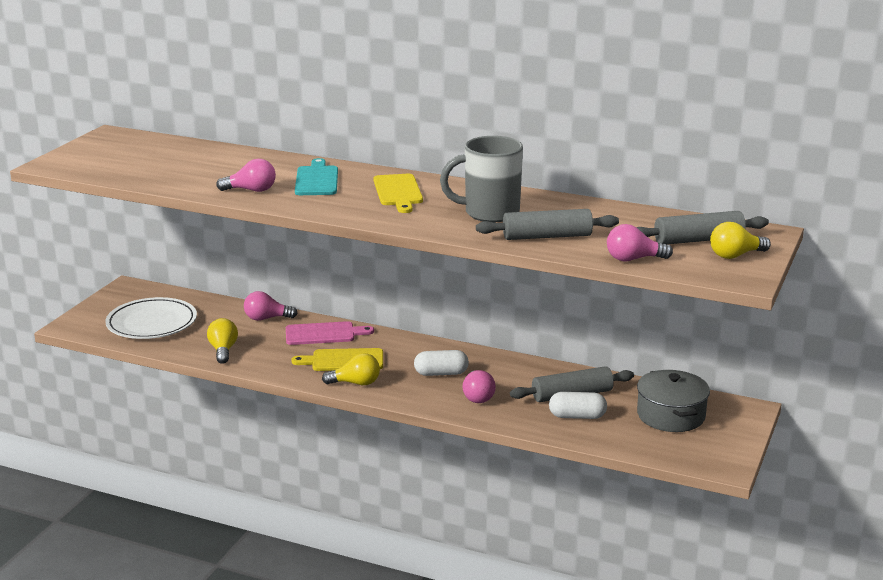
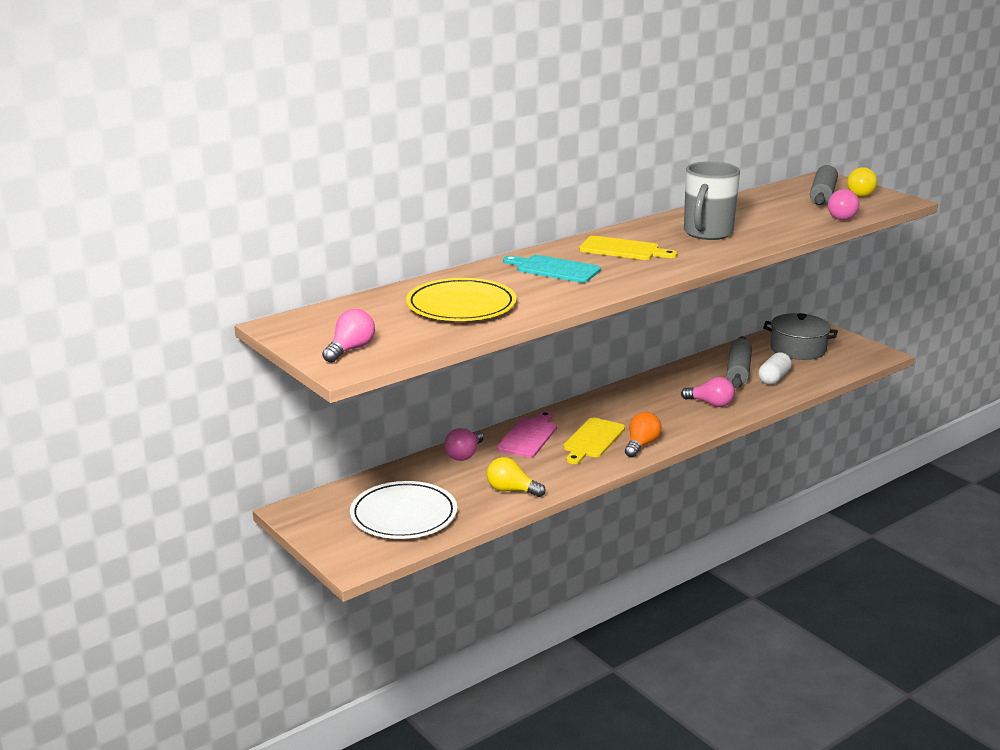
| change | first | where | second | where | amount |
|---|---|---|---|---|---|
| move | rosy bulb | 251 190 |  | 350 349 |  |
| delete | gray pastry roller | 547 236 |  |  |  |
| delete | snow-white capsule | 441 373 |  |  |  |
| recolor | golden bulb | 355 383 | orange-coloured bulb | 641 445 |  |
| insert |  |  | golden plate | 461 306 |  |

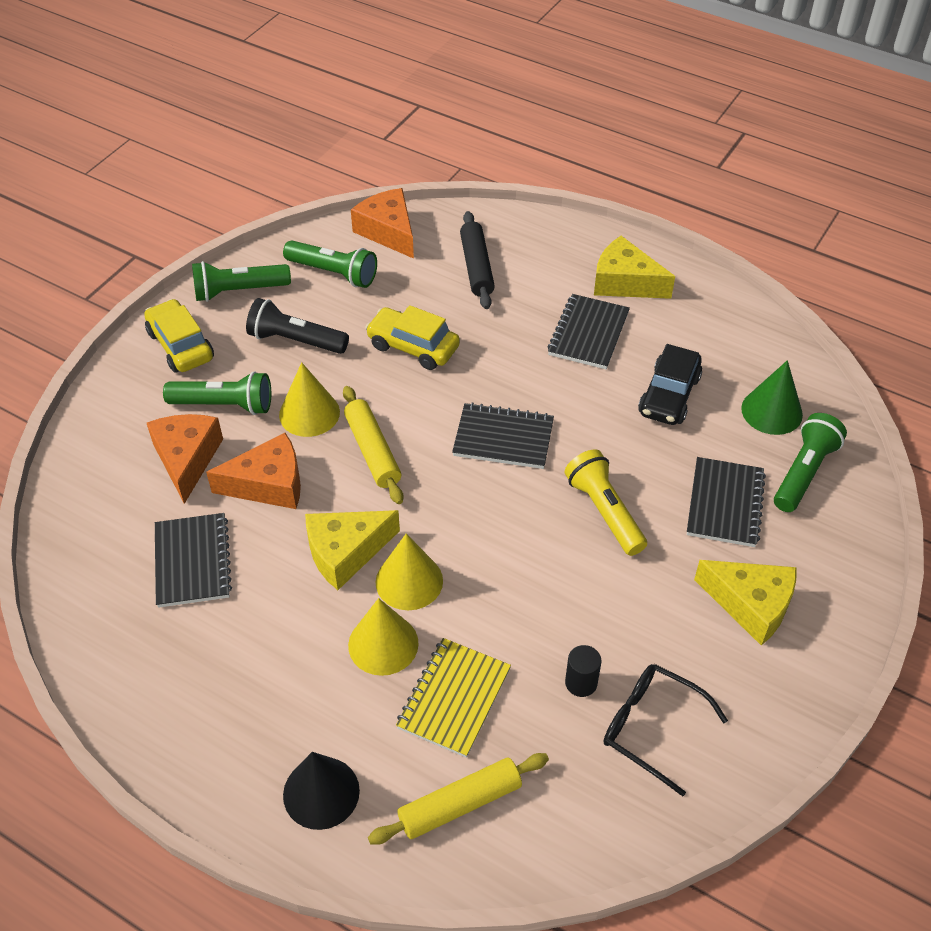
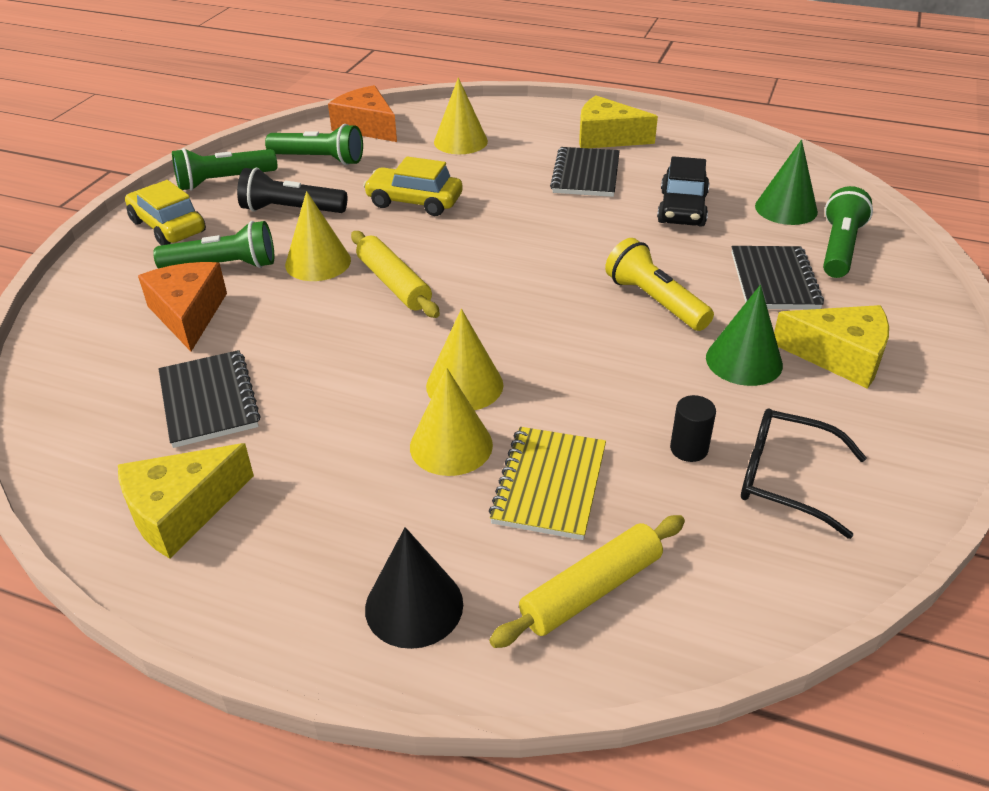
| change | first | where | second | where | amount |
|---|---|---|---|---|---|
| replace | jet-black pastry roller | 476 267 | golden cone shape | 460 141 |  |
| delete | jet-black notepad | 503 438 |  |  |  |
| delete | orange-coloured cheese wedge | 268 484 |  |  |  |
| move | golden cheese wedge | 346 552 |  | 181 511 |  |
| insert |  |  | green cone shape | 744 361 |  |

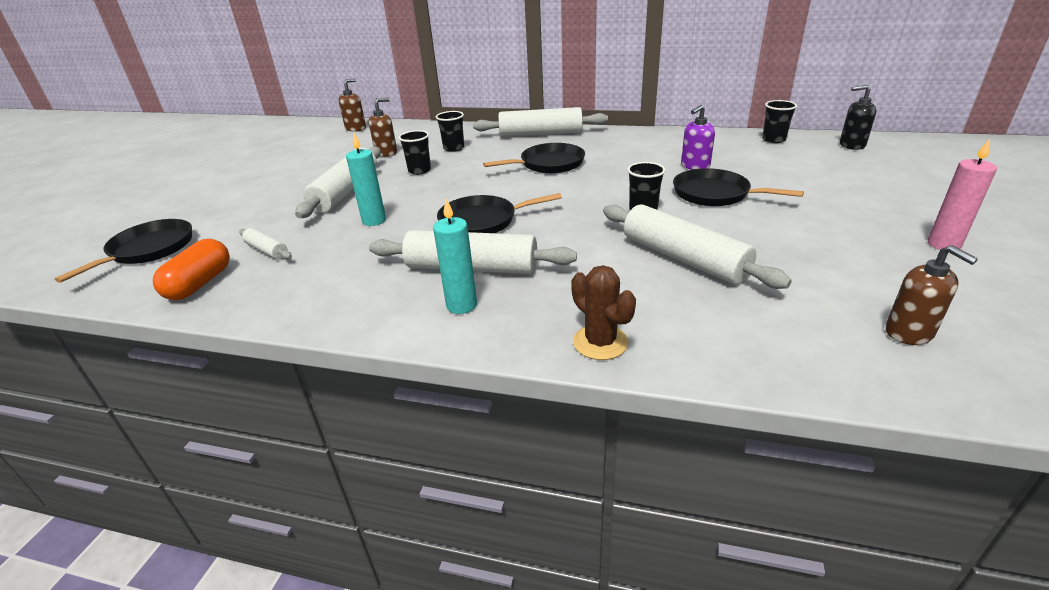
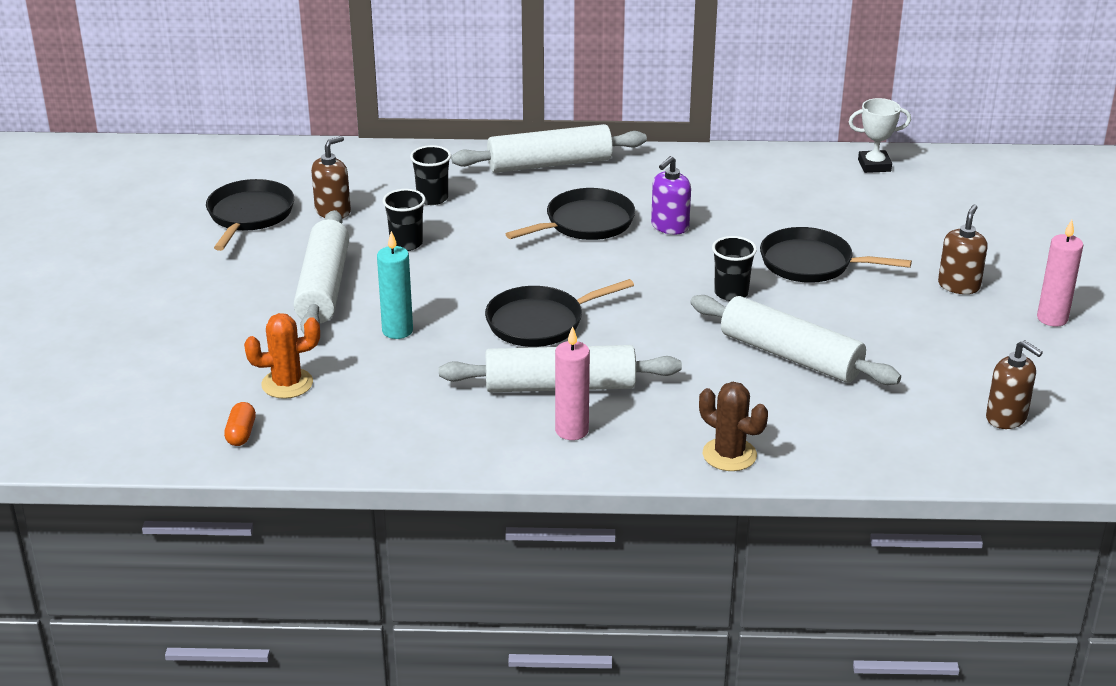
| change | first | where | second | where | amount |
|---|---|---|---|---|---|
| move | dark brown pump bottle | 356 128 |  | 959 285 |  |
| delete | jet-black pump bottle | 851 145 |  |  |  |
| replace | jet-black beaker | 773 140 | snow-white trophy | 874 165 |  |
| move | purple pump bottle | 695 166 |  | 669 226 |  |
| recolor | turquoise wax candle | 461 305 | rosy wax candle | 572 430 |  |
| move | jet-black skillet | 149 250 |  | 249 215 |  |
| replace | snow-white pastry roller | 267 250 | orange-coloured prickly plant | 287 384 |  |
| resize | orange-coloured capsule | 200 284 |  | 241 433 | x0.57 |

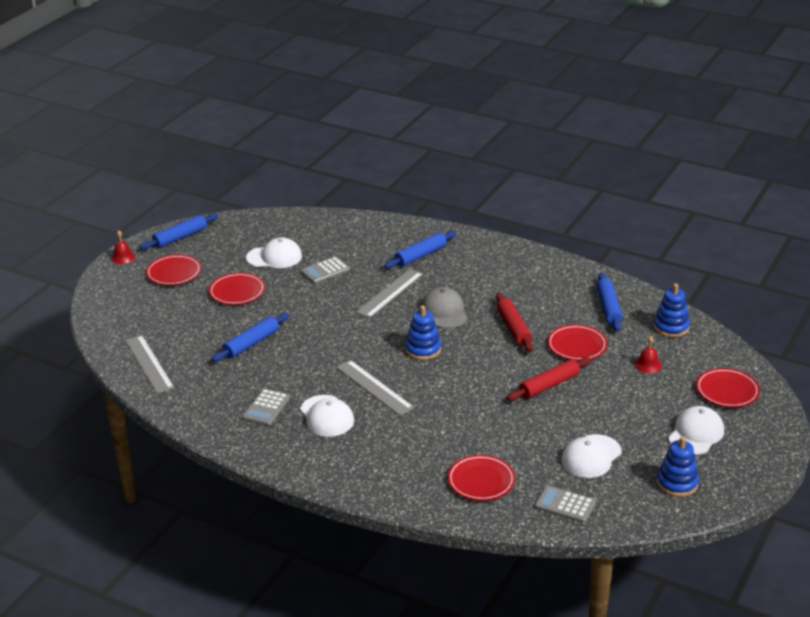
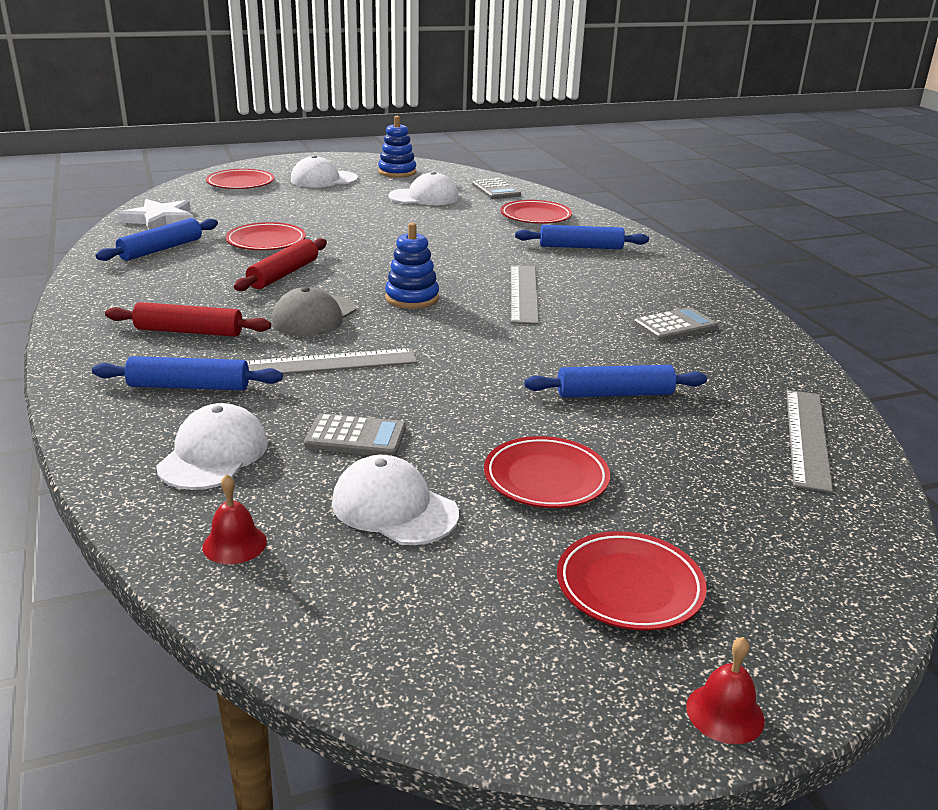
| change | first | where | second | where | amount |
|---|---|---|---|---|---|
| move | blue pastry roller | 180 237 |  | 580 247 |  |
| replace | blue stacking toy | 671 327 | snow-white star | 160 219 |  |
| move | red bell | 648 365 |  | 234 544 |  |
| move | red pastry roller | 549 385 |  | 189 331 |  |
| move | snow-white baseball cap | 326 416 |  | 213 454 |  |

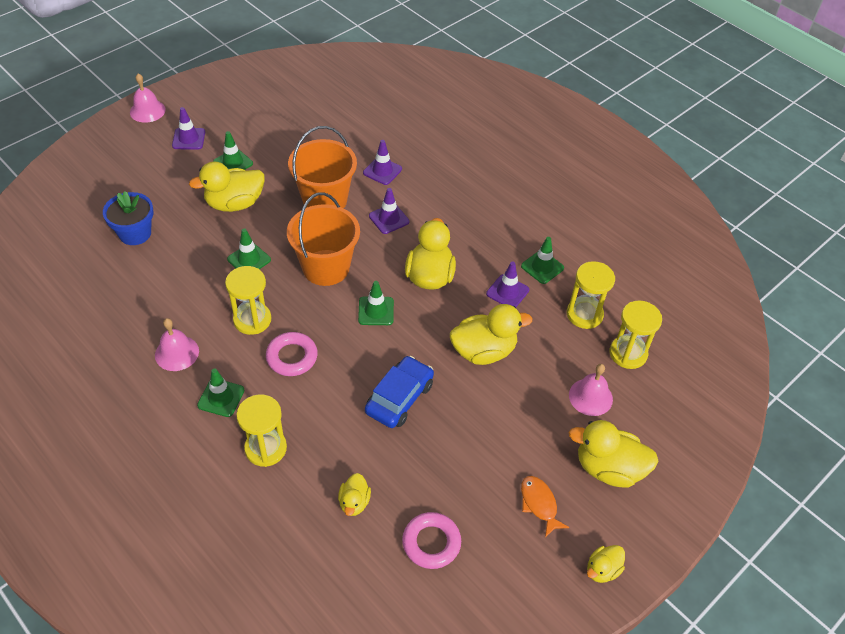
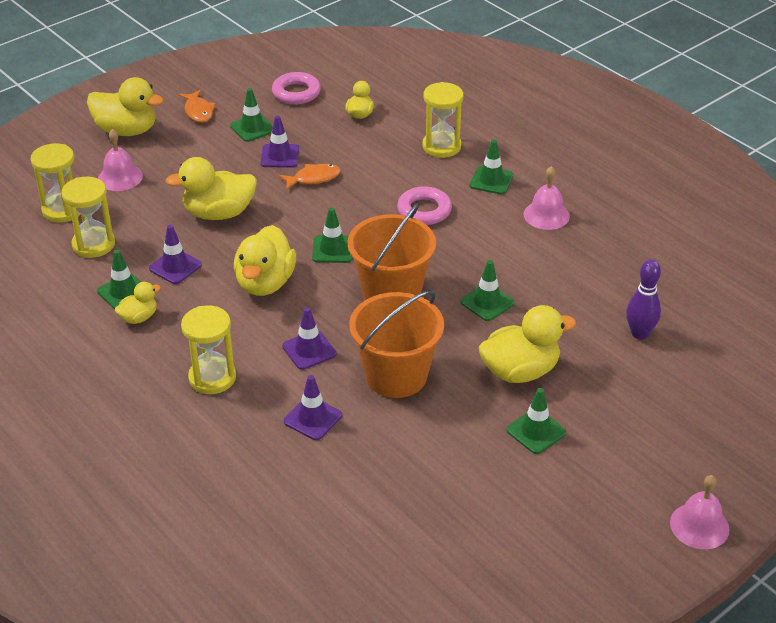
| change | first | where | second | where | amount |
|---|---|---|---|---|---|
| move | purple traffic cone | 188 139 |  | 280 156 |  |
| replace | blue flower pot | 135 233 | purple bowling pin | 639 333 |  |
| move | golden sandglass | 252 320 |  | 212 378 |  |
| replace | blue toy car | 399 398 | orange-coloured fish figure | 313 178 |  |
| move | golden duck | 602 570 |  | 139 317 |  |
| insert |  |  | green traffic cone | 252 128 |  |

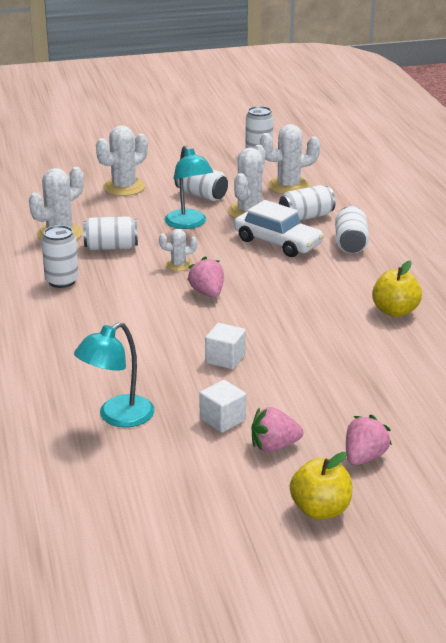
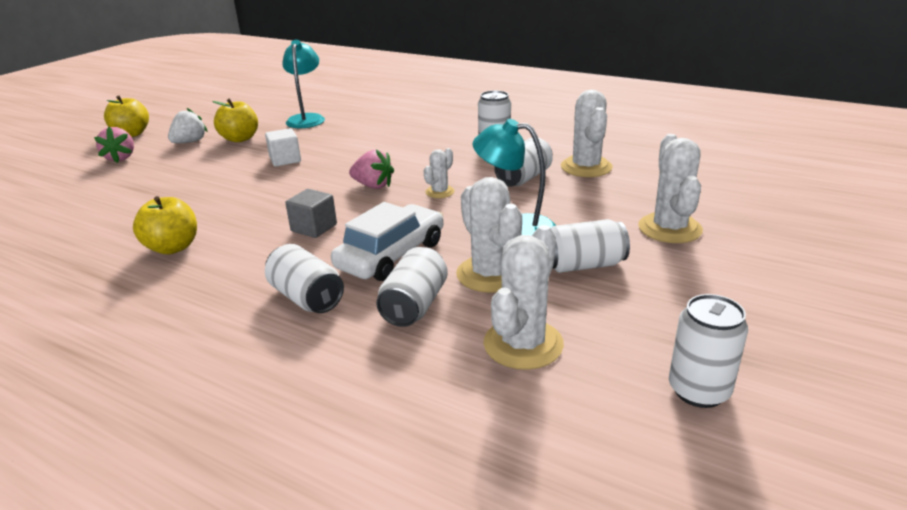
| change | first | where | second | where | amount |
|---|---|---|---|---|---|
| rotate | snow-white toy car | 277 242 |  | 391 255 | 135 degrees clockwise |
| replace | snow-white solid cube | 222 420 | golden apple | 240 139 |  |
| recolor | rosy strawberry | 274 446 | snow-white strawberry | 190 142 |  |
| insert |  |  | gray solid cube | 314 228 |  |

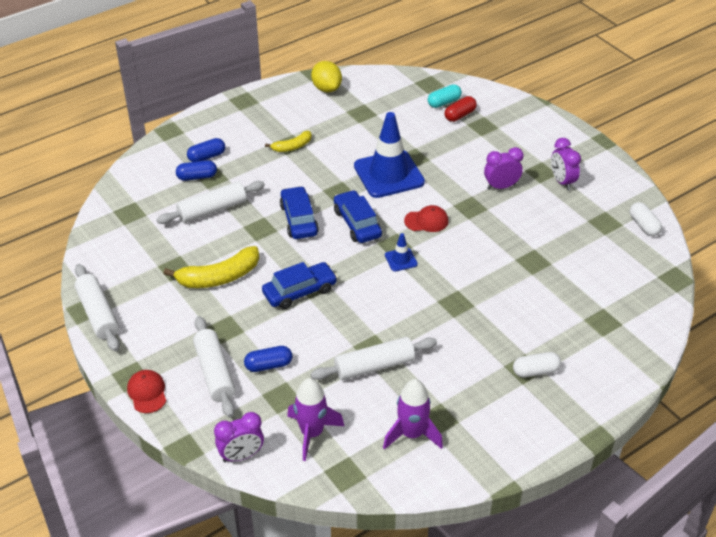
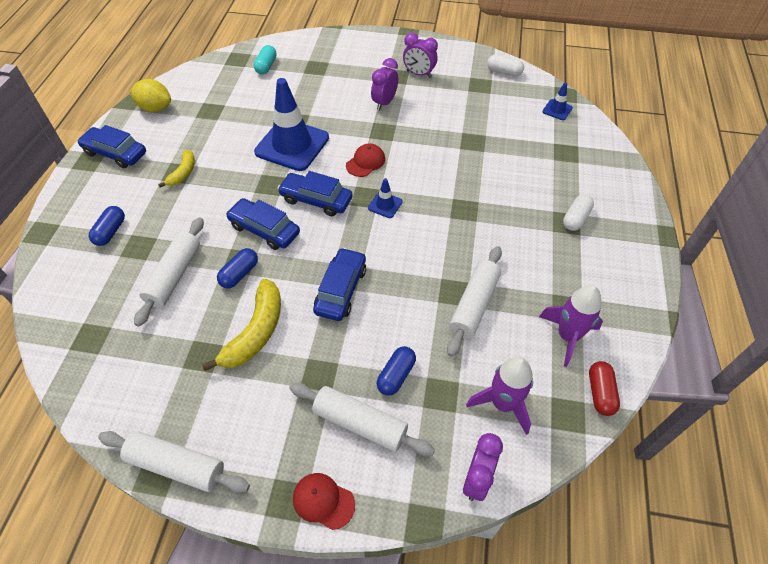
| change | first | where | second | where | amount |
|---|---|---|---|---|---|
| move | red capsule | 460 115 |  | 600 393 |  |
| move | blue capsule | 197 177 |  | 239 274 |  |
| insert |  |  | blue traffic cone | 557 110 |  |
| insert |  |  | blue toy car | 115 153 |  |

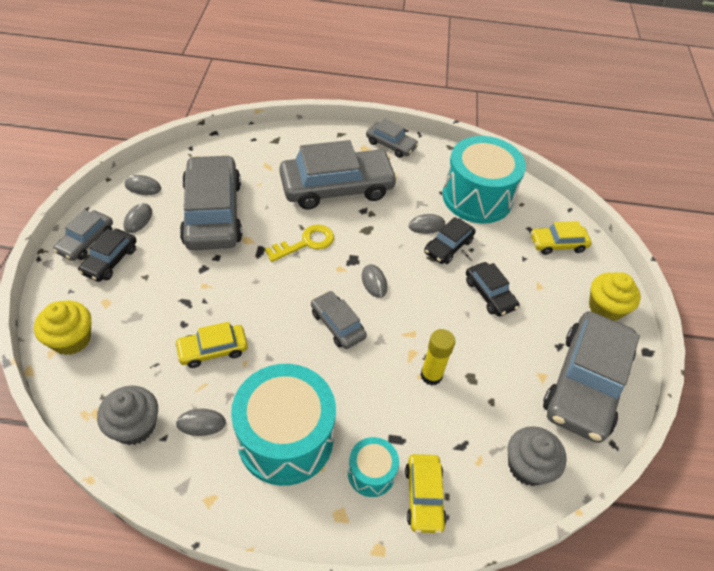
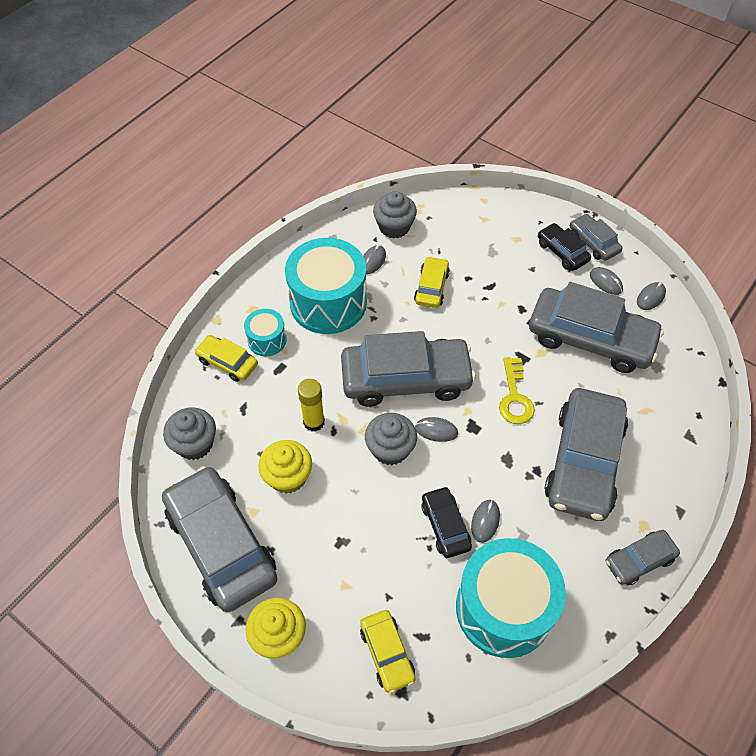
| change | first | where | second | where | amount |
|---|---|---|---|---|---|
| rotate | golden toy car | 557 244 |  | 387 653 | 135 degrees clockwise |
| delete | jet-black toy car | 489 294 |  |  |  |
| resize | gray toy car | 337 324 |  | 406 379 | x2.03 |
| move | golden cupcake | 71 339 |  | 288 477 |  |
| insert |  |  | gray cupcake | 390 449 |  |

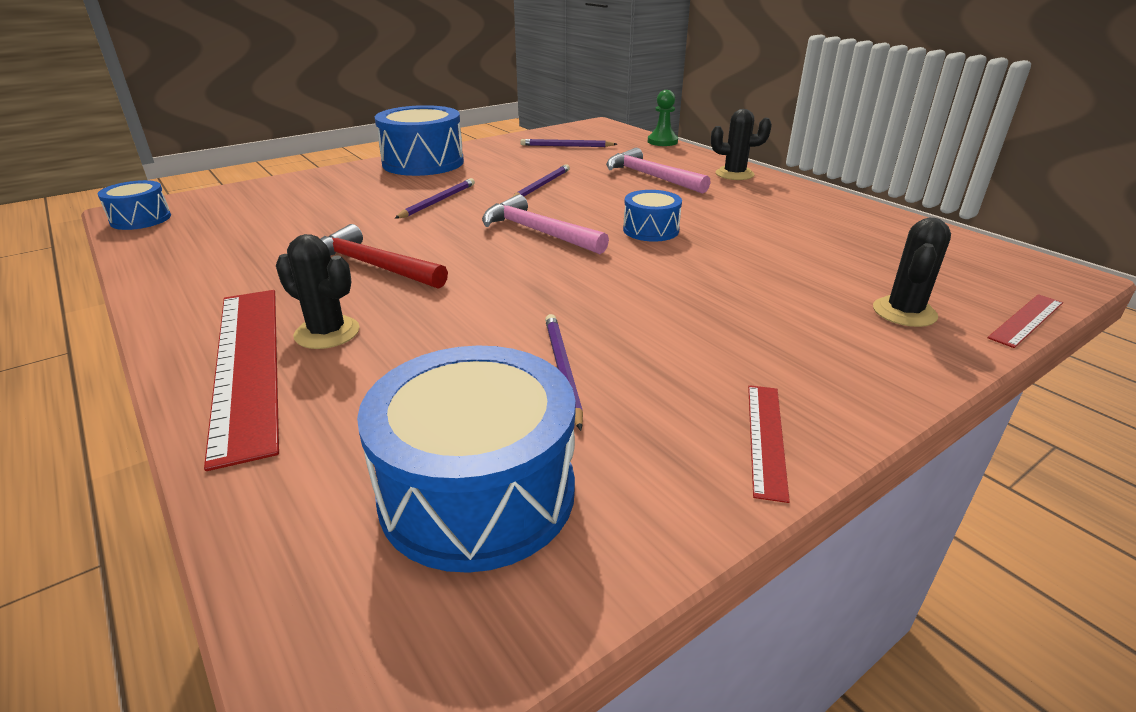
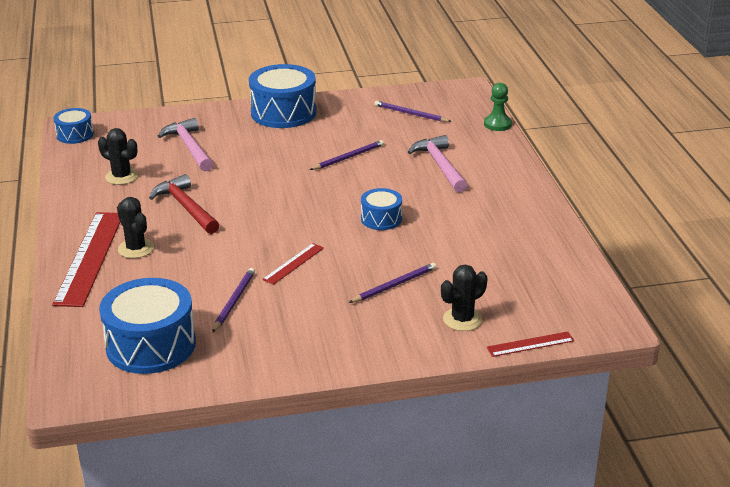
| change | first | where | second | where | amount |
|---|---|---|---|---|---|
| move | jet-black prickly plant | 734 174 |  | 121 177 |  |
| move | purple pencil | 438 201 |  | 394 285 |  |
| move | rosy carpenter's hammer | 538 232 |  | 189 147 |  |
| move | red straightedge | 766 438 |  | 293 263 |  |

